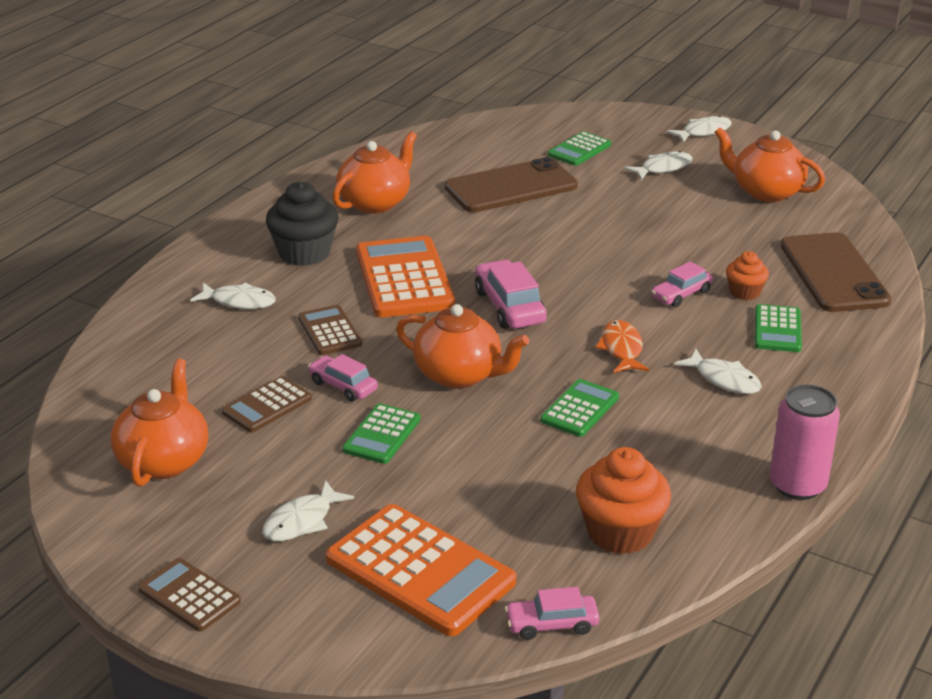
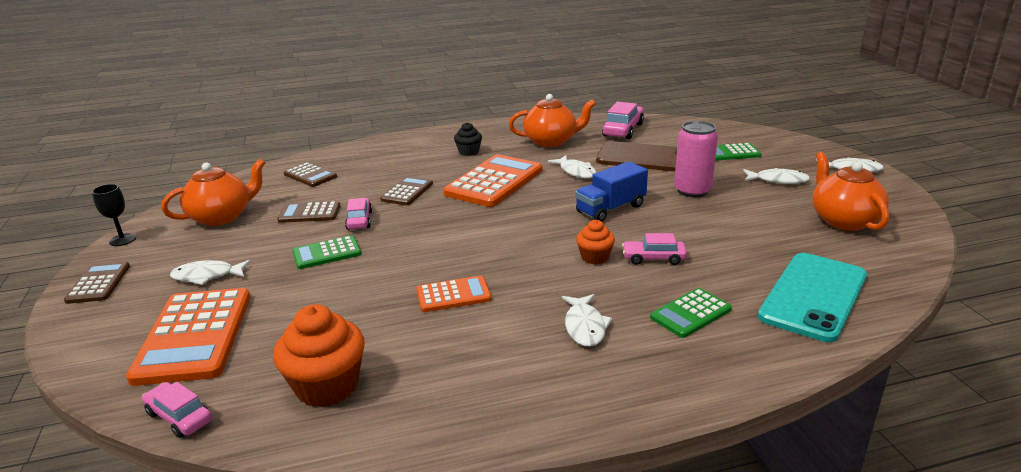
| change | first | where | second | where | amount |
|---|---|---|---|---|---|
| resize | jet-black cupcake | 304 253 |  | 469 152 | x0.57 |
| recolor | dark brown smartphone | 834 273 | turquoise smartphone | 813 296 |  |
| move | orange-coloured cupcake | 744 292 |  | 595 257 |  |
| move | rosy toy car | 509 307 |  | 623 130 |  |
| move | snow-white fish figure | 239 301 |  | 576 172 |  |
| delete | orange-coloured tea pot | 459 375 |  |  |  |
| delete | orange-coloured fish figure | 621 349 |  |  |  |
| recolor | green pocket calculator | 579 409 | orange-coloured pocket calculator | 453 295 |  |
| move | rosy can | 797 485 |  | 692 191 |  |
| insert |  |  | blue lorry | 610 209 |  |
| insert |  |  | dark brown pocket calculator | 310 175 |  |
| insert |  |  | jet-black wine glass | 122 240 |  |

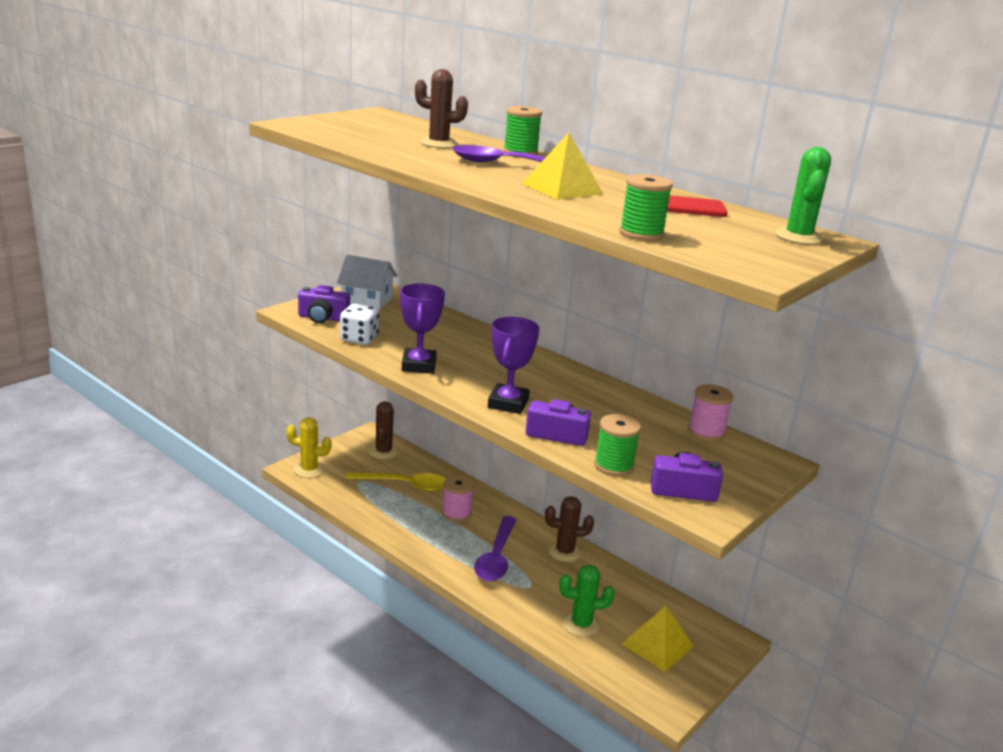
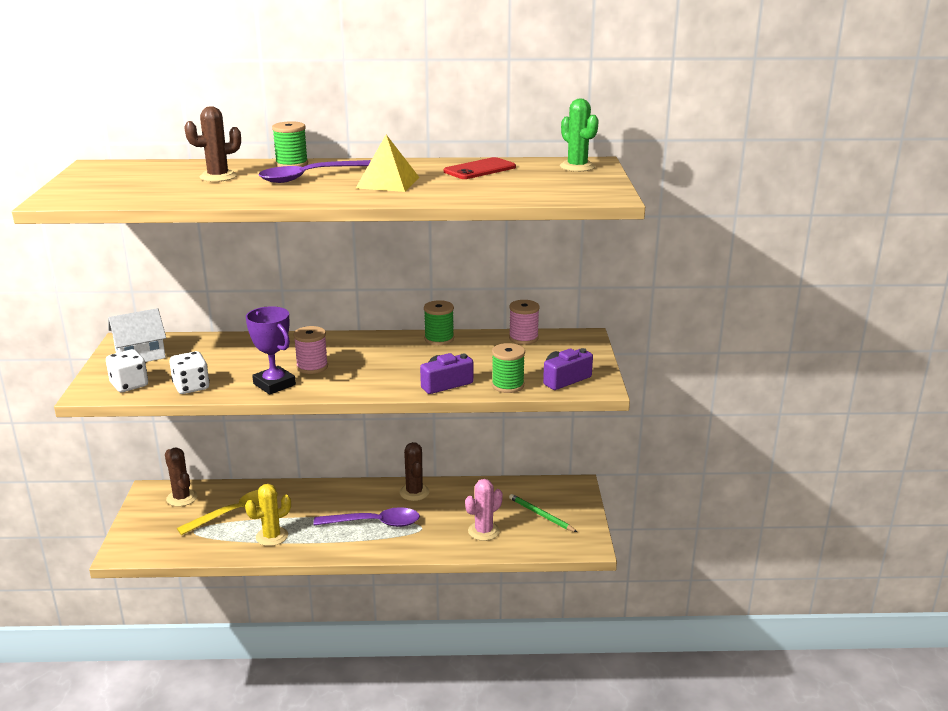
| change | first | where | second | where | amount |
|---|---|---|---|---|---|
| move | green spool | 641 234 |  | 439 339 |  |
| replace | purple camera | 323 318 | snow-white die | 129 385 |  |
| delete | purple trophy | 508 403 |  |  |  |
| move | golden prickly plant | 309 469 |  | 272 536 |  |
| move | rosy spool | 456 513 |  | 312 367 |  |
| rotate | dark brown prickly plant | 564 552 |  | 414 492 | 60 degrees counterclockwise |
| rotate | purple spoon | 496 557 |  | 374 523 | 60 degrees counterclockwise |
| recolor | green prickly plant | 581 624 | rosy prickly plant | 483 531 |  |
| replace | golden solid pyramid | 657 645 | green pencil | 541 515 |  |

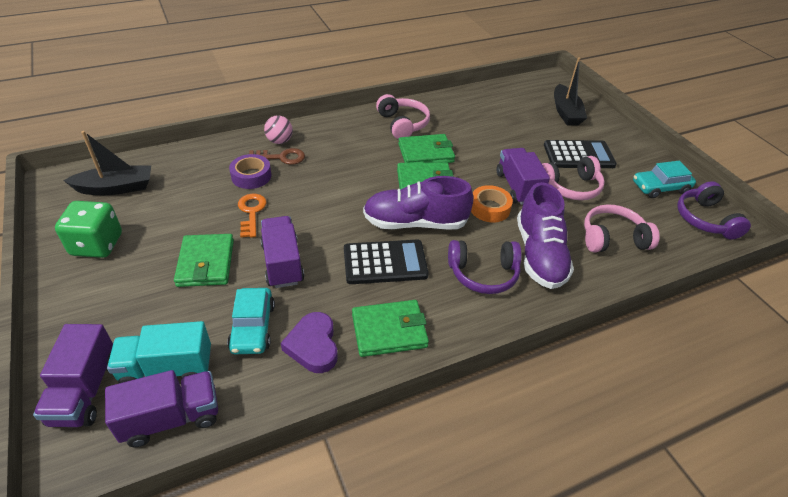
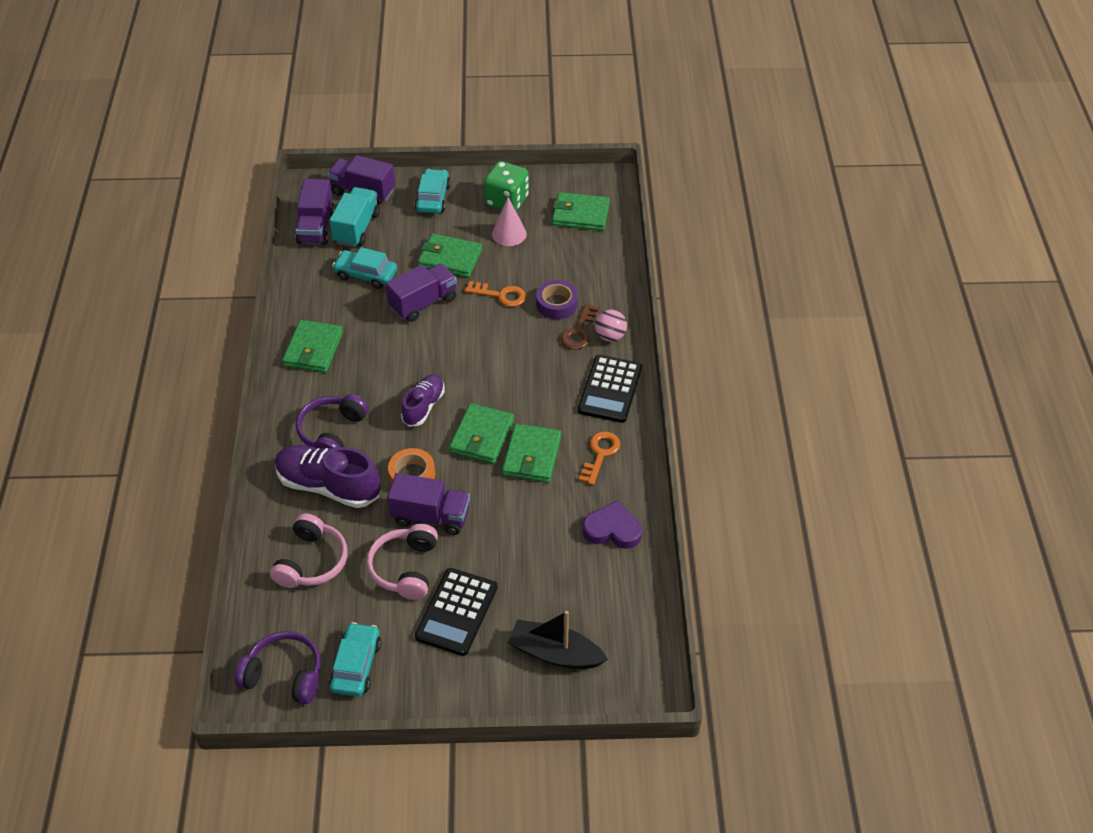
| change | first | where | second | where | amount |
|---|---|---|---|---|---|
| replace | rosy over-ear headphones | 402 124 | orange-coloured door key | 600 454 |  |
| replace | jet-black toy boat | 116 188 | green billfold | 580 214 |  |
| resize | purple lace-up shoe | 415 223 |  | 423 406 | x0.61 |
| rotate | purple lorry | 282 263 |  | 423 303 | 45 degrees counterclockwise |
| move | jet-black pocket calculator | 385 262 |  | 610 389 |  |
| move | purple heart shape | 313 346 |  | 612 529 |  |
| insert |  |  | turquoise toy car | 433 198 |  |
| insert |  |  | rosy cone shape | 509 234 |  |

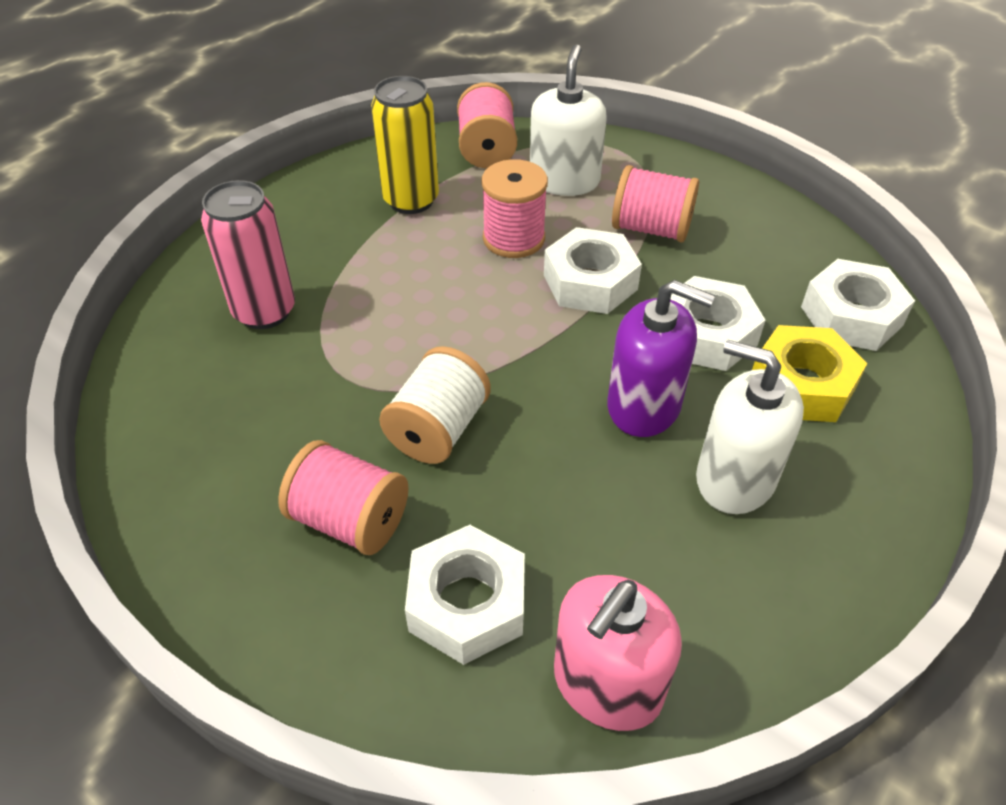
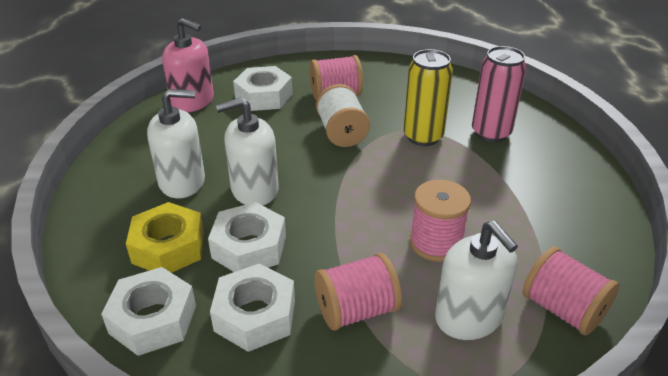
| change | first | where | second | where | amount |
|---|---|---|---|---|---|
| move | golden can | 411 200 |  | 423 136 |  |
| move | snow-white hexagon nut | 590 282 |  | 255 315 |  |
| recolor | purple pump bottle | 644 405 | snow-white pump bottle | 254 189 |  |
| rotate | rosy pump bottle | 607 684 |  | 193 101 | 120 degrees clockwise |

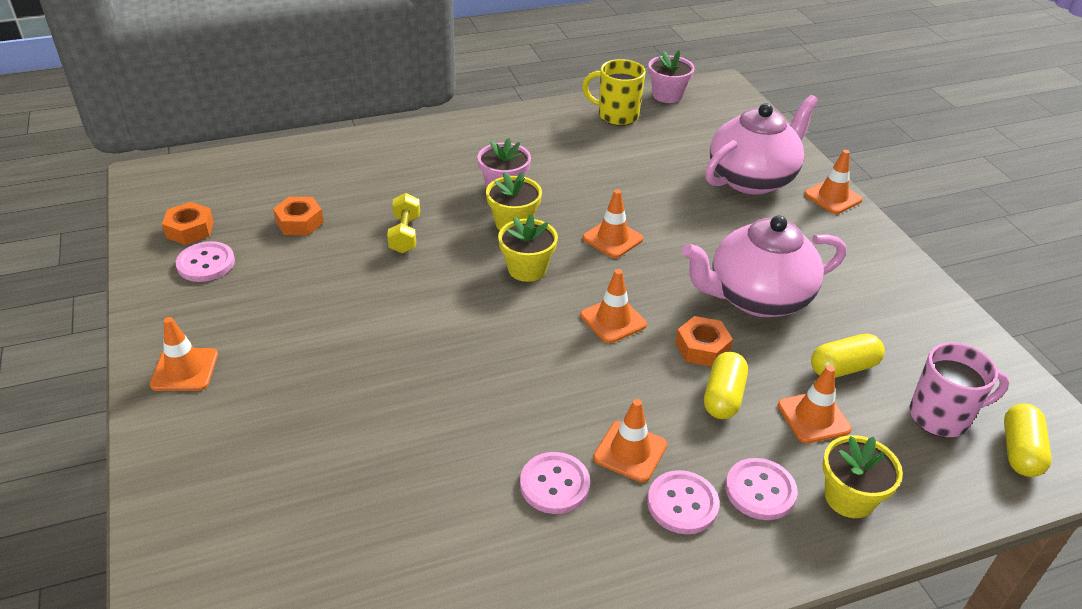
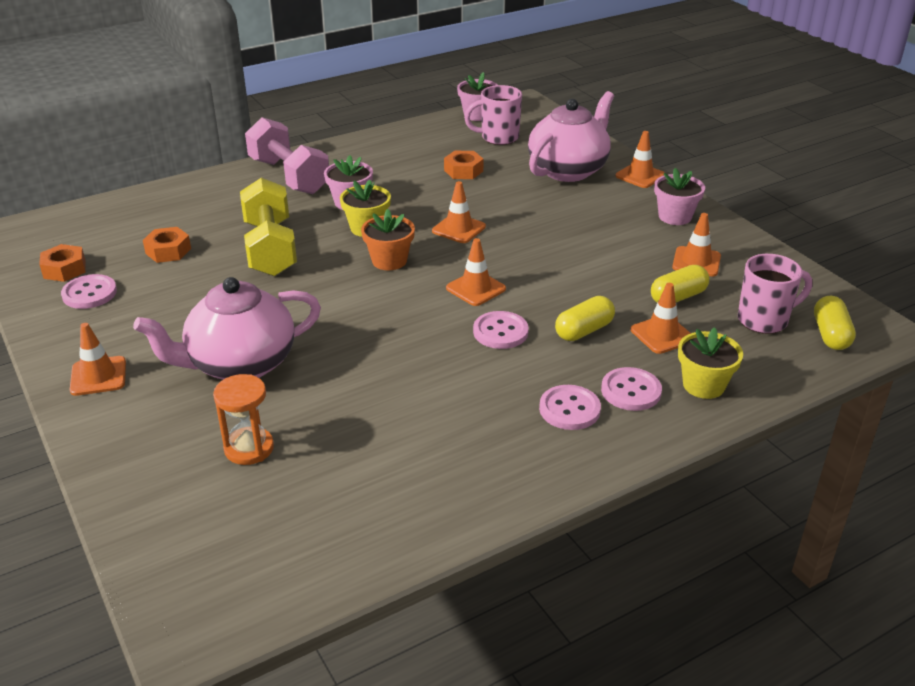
| change | first | where | second | where | amount |
|---|---|---|---|---|---|
| delete | golden coffee mug | 616 115 |  |  |  |
| resize | golden free weight | 405 234 |  | 270 248 | x1.89 |
| recolor | golden flower pot | 527 269 | orange-coloured flower pot | 389 261 |  |
| move | rosy tea pot | 757 298 |  | 240 364 |  |
| move | orange-coloured hexagon nut | 702 348 |  | 463 171 |  |
| rotate | golden capsule | 723 397 |  | 584 331 | 45 degrees clockwise |
| move | orange-coloured traffic cone | 630 451 |  | 696 262 |  |
| move | rosy sewing button | 554 484 |  | 500 332 |  |
| insert |  |  | rosy coffee mug | 498 138 |  |
| insert |  |  | rosy free weight | 289 176 |  |
| insert |  |  | rosy flower pot | 675 216 |  |
| insert |  |  | orange-coloured sandglass | 249 448 |  |

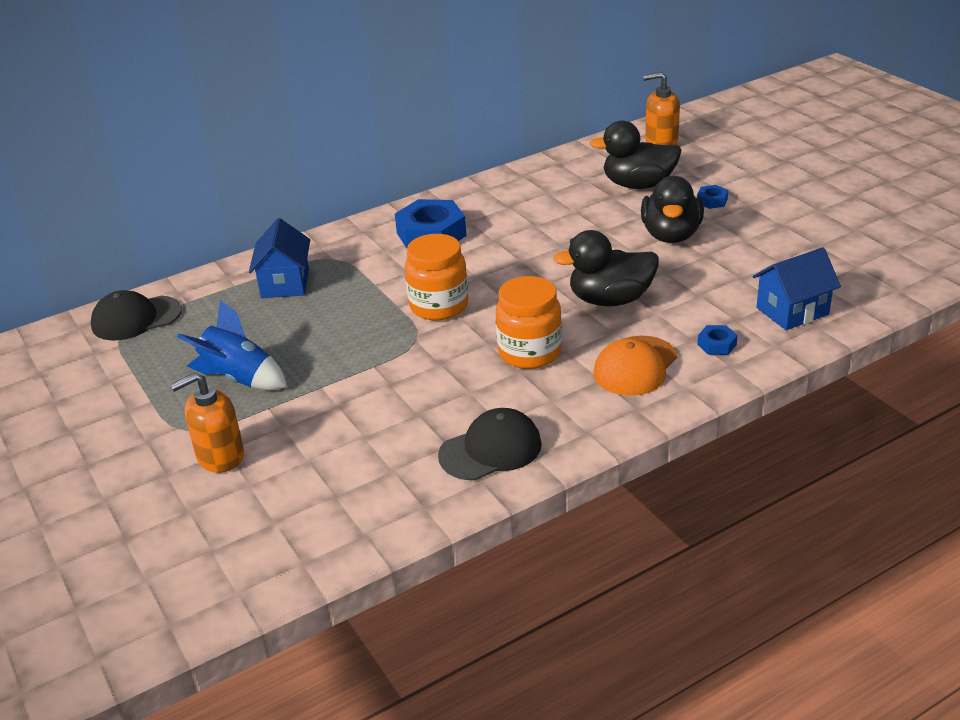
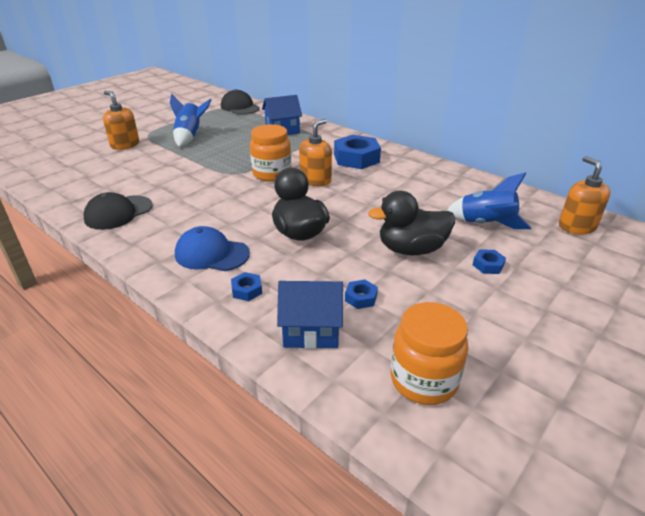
| change | first | where | second | where | amount |
|---|---|---|---|---|---|
| replace | jet-black duck | 638 185 | blue spaceship | 486 224 |  |
| rotate | blue house | 792 311 |  | 311 331 | 45 degrees counterclockwise |
| move | orange-coloured jar | 529 352 |  | 423 380 |  |
| recolor | orange-coloured baseball cap | 635 366 | blue baseball cap | 211 254 |  |
| rotate | jet-black baseball cap | 490 449 |  | 118 212 | 90 degrees clockwise |
| insert |  |  | orange-coloured pump bottle | 315 180 |  |
| insert |  |  | blue hexagon nut | 361 298 |  |

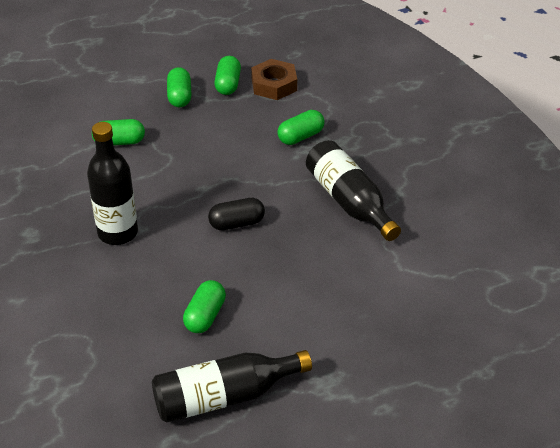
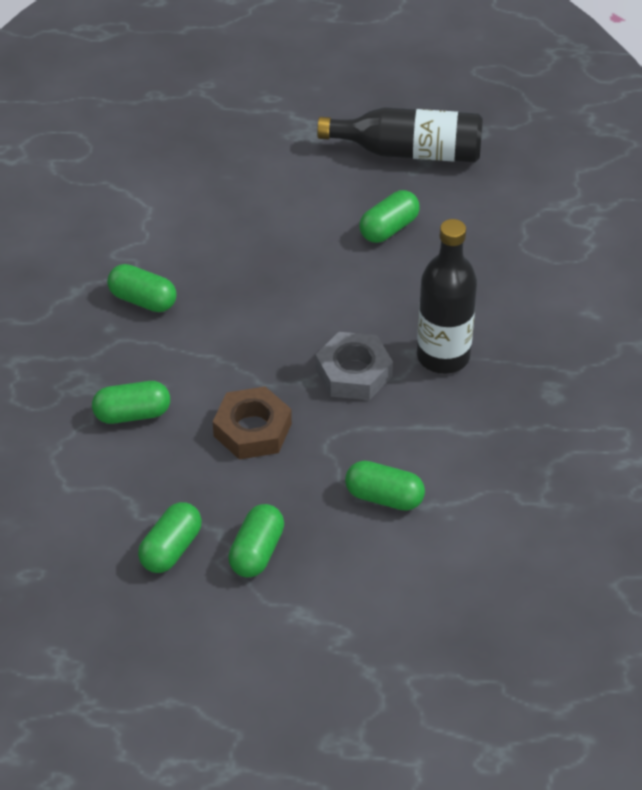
| change | first | where | second | where | amount |
|---|---|---|---|---|---|
| move | dark brown hexagon nut | 274 85 |  | 252 430 |  |
| replace | jet-black bottle | 349 202 | green capsule | 143 300 |  |
| delete | jet-black capsule | 237 223 |  |  |  |
| insert |  |  | gray hexagon nut | 354 373 |  |

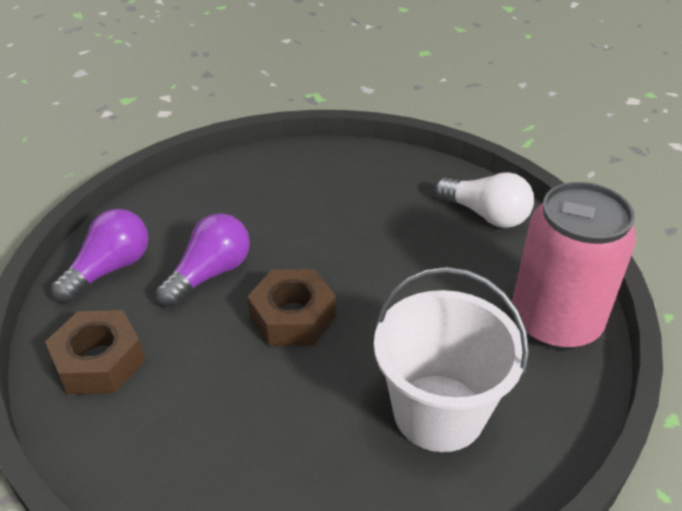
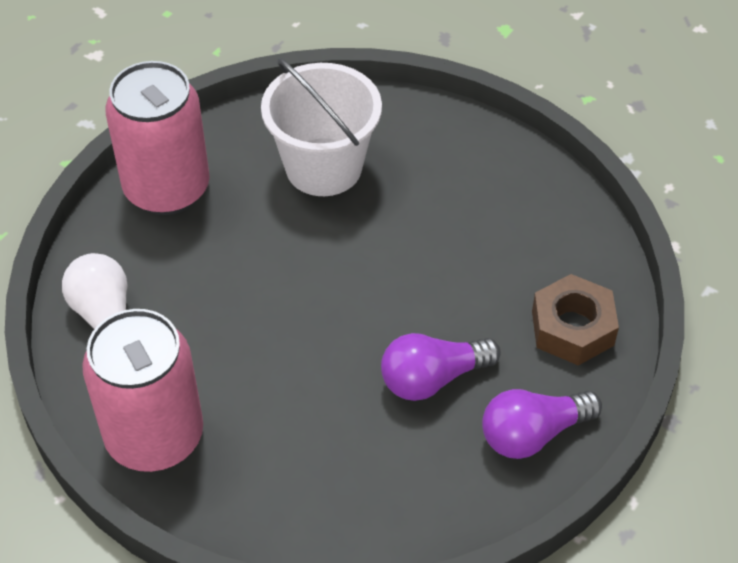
| change | first | where | second | where | amount |
|---|---|---|---|---|---|
| delete | dark brown hexagon nut | 293 317 |  |  |  |
| insert |  |  | rosy can | 154 436 |  |

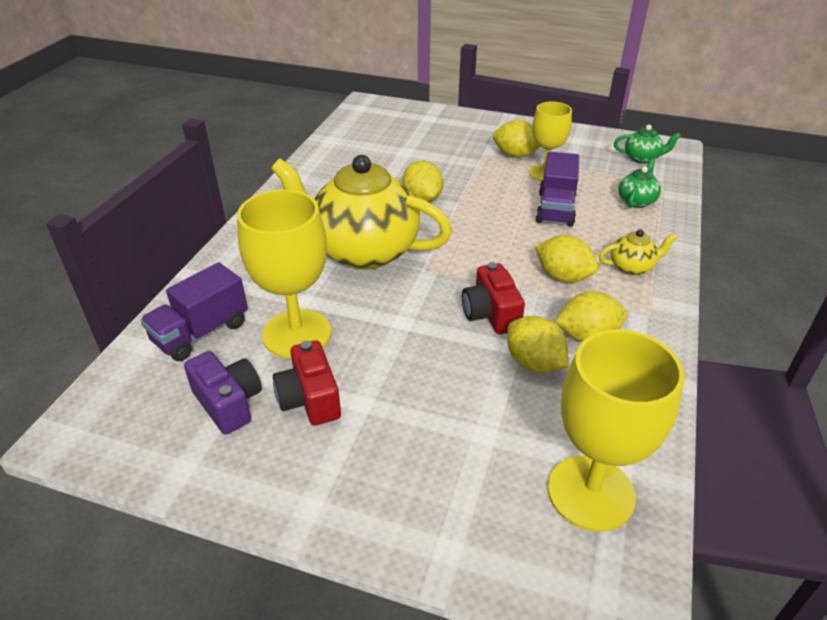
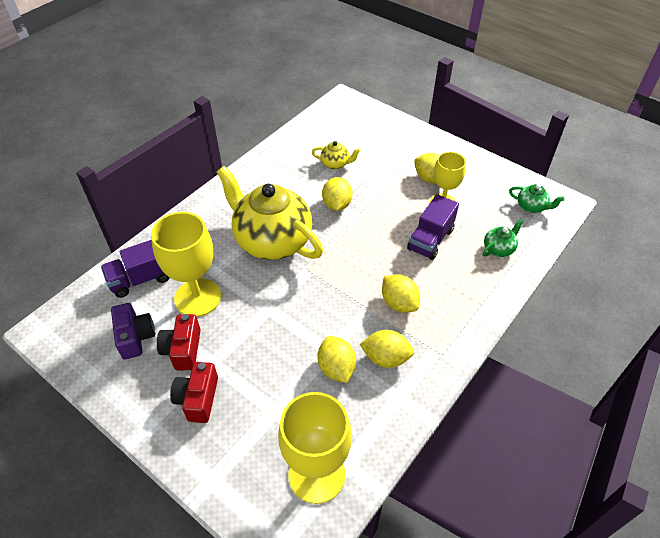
| change | first | where | second | where | amount |
|---|---|---|---|---|---|
| move | golden tea pot | 632 267 |  | 335 164 |  |
| move | red camera | 491 314 |  | 198 399 |  |

